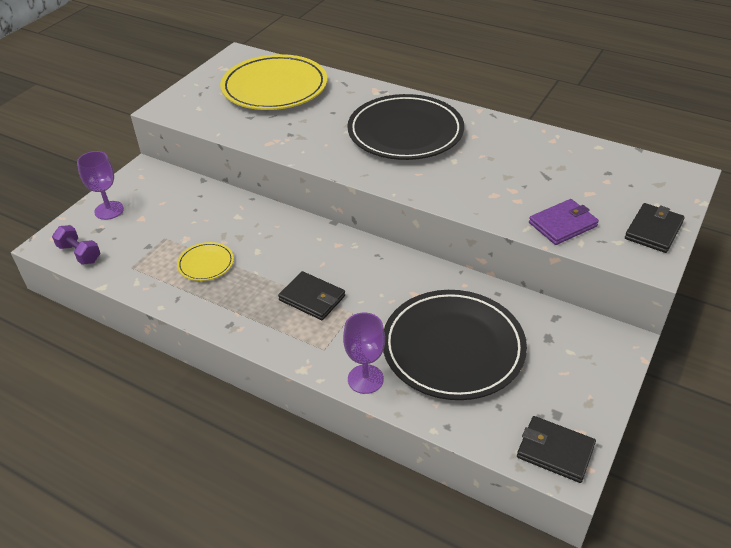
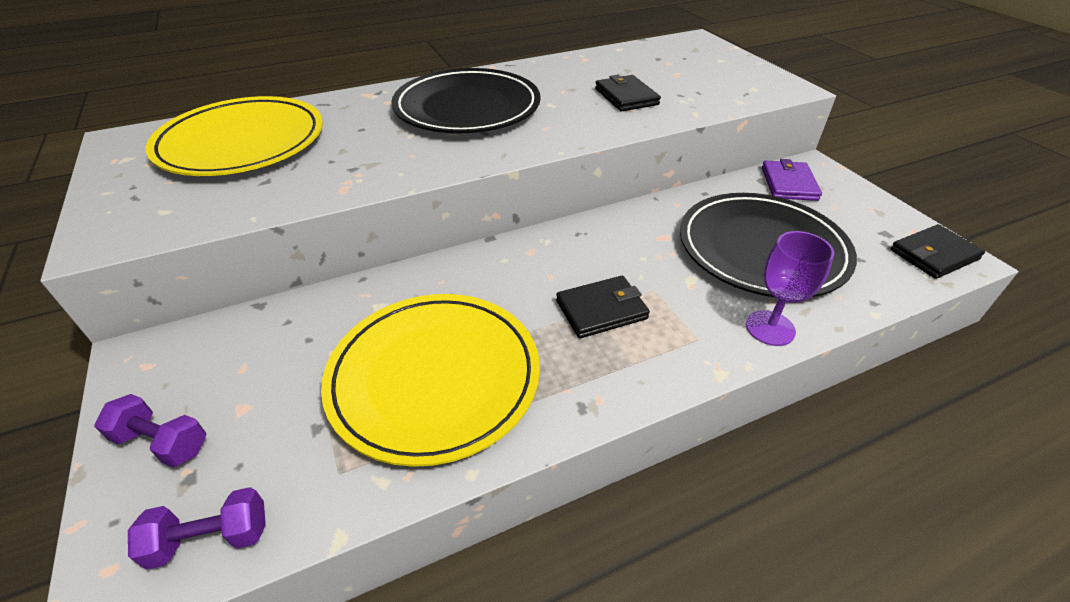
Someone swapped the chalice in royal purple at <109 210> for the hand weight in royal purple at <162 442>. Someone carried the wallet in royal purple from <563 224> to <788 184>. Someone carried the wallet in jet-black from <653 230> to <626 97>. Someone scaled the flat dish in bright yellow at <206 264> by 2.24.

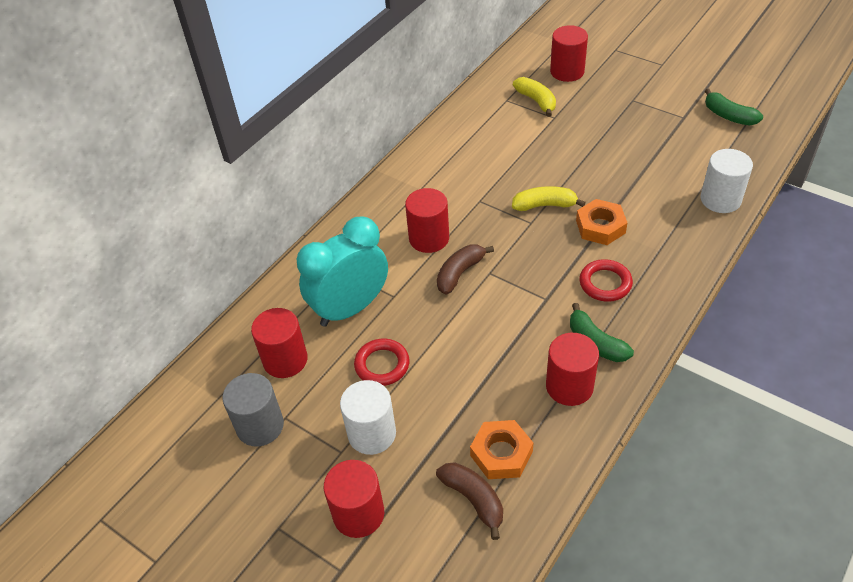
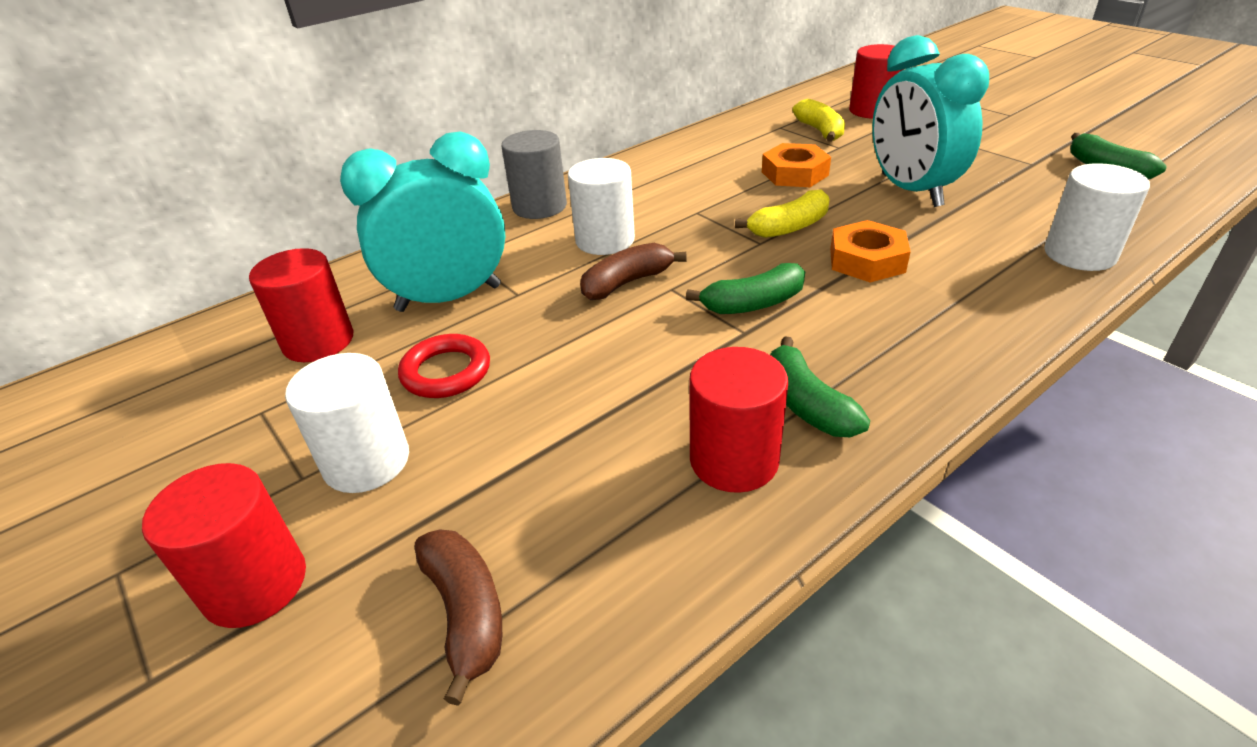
Someone rotated the banana in bright yellow at <545 205> by 135 degrees clockwise. Someone repainted the cylinder shape in scarlet at <429 238>, which became the cylinder shape in pure white at <605 240>. Someone took away the ring in scarlet at <605 283>. Someone carried the cylinder shape in ash-grey from <260 426> to <539 206>. Someone carried the hex nut in orange-coloured from <501 453> to <794 173>. Someone put down the alarm clock in teal at <910 190>. Someone put down the banana in emerald at <753 304>.

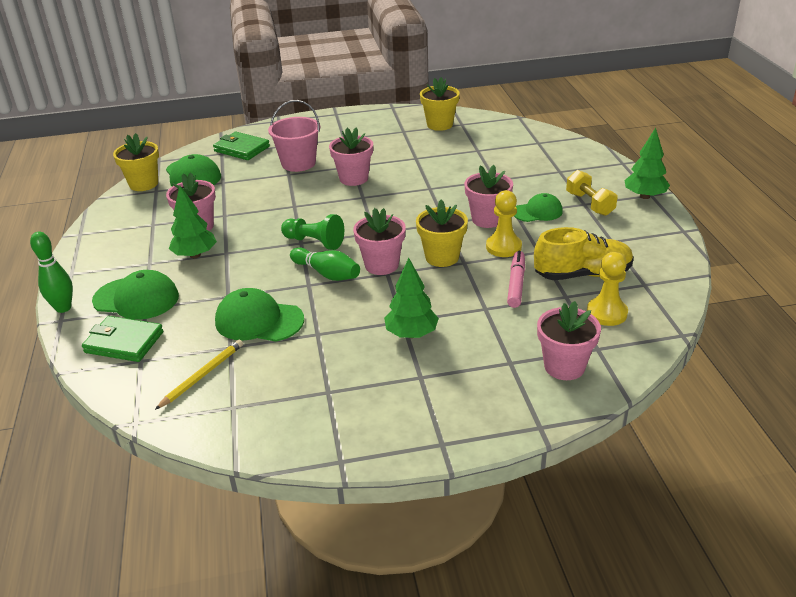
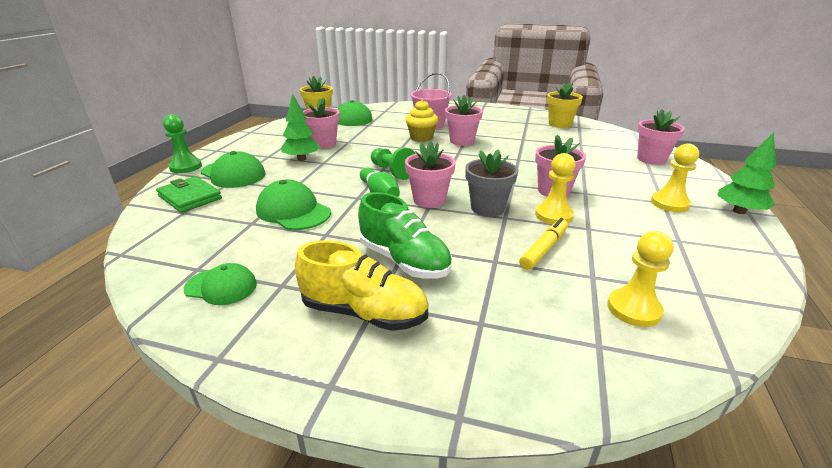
Someone took away the wallet in emerald at <242 149>. Someone swapped the hand weight in bright yellow at <590 204> for the chess pawn in bright yellow at <669 203>. Someone carried the cap in emerald from <537 212> to <221 286>. Someone repainted the flower pot in bright yellow at <442 257>, which became the flower pot in ash-grey at <487 208>. Someone carried the lace-up shoe in bright yellow from <582 274> to <364 313>. Someone swapped the bowling pin in emerald at <63 308> for the chess pawn in emerald at <186 167>. Someone repainted the marker pen in rosy at <516 284>, which became the marker pen in bright yellow at <544 249>. Someone swapped the tree in emerald at <411 334> for the lace-up shoe in emerald at <404 261>. Someone carried the flower pot in rosy from <564 366> to <651 159>. Someone took away the pencil in bright yellow at <202 375>. Someone put down the fairy cake in bright yellow at <421 138>.

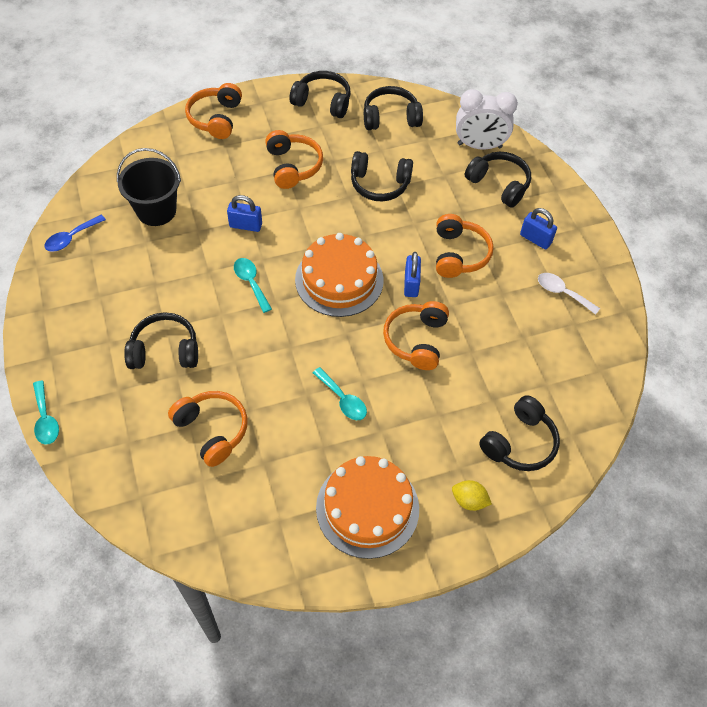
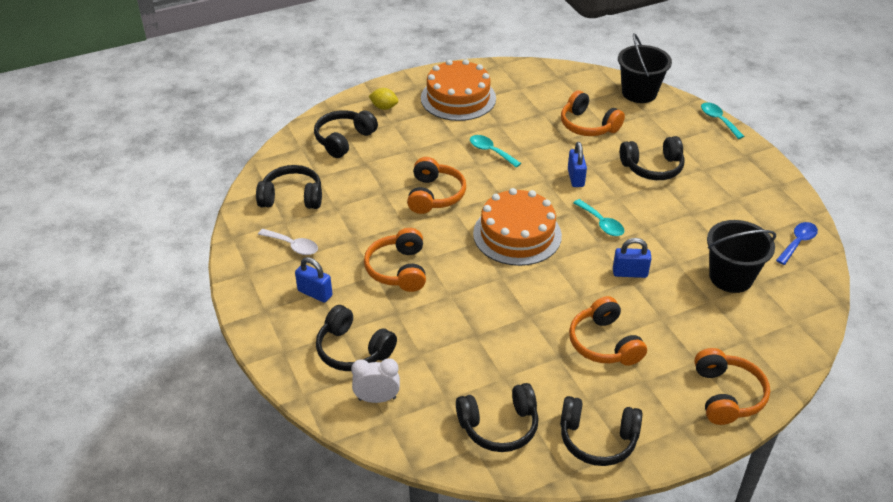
Someone scaled the alarm clock in pure white at <479 146> by 0.64. Someone carried the over-ear headphones in jet-black from <379 184> to <292 197>. Someone carried the padlock in cobalt from <411 284> to <575 178>. Someone put down the bucket in jet-black at <639 93>.

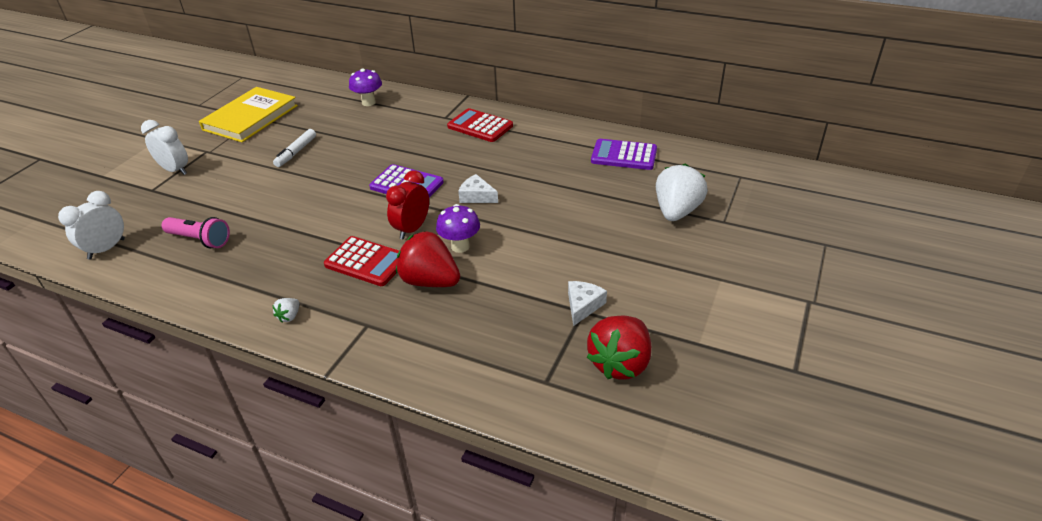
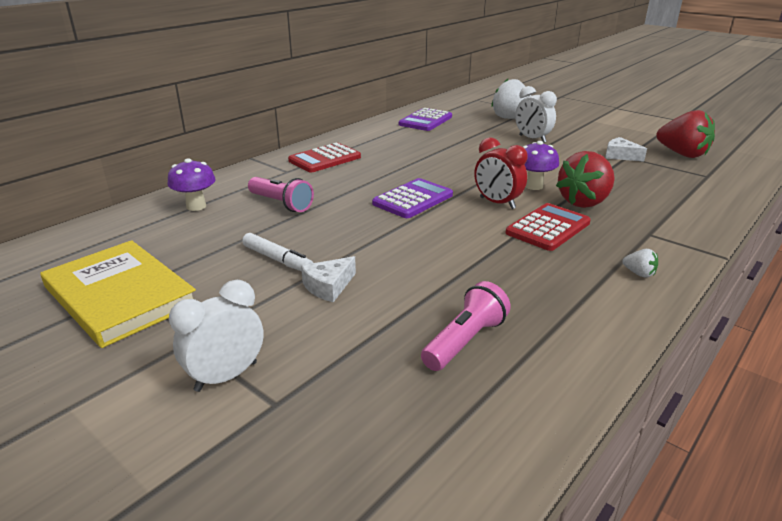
Someone carried the cheese wedge in pure white from <476 196> to <328 286>. Someone carried the alarm clock in pure white from <106 249> to <532 139>. Someone put down the torch in rosy at <281 204>.

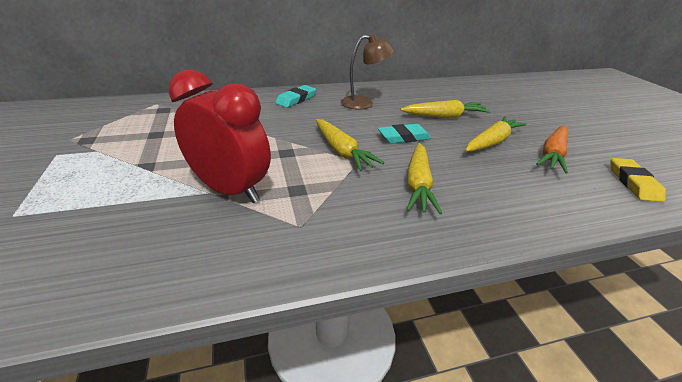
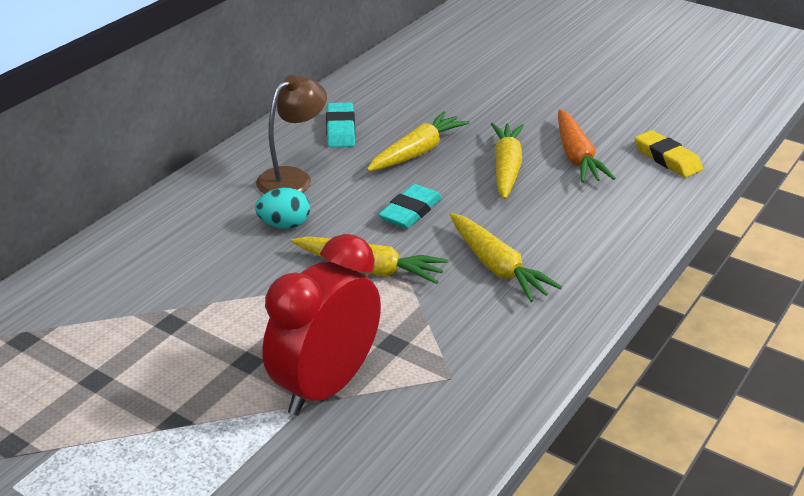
Someone rotated the alarm clock in scarlet at <230 190> by 45 degrees counterclockwise. Someone carried the eraser in teal from <296 99> to <340 129>. Someone put down the egg shape in teal at <284 225>.

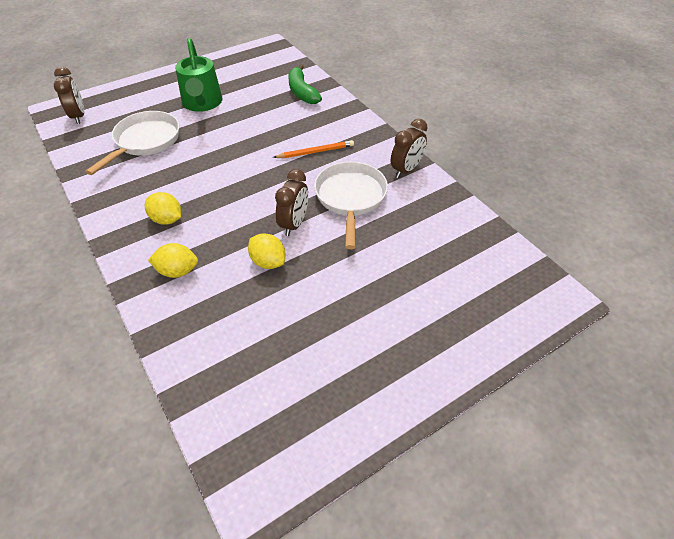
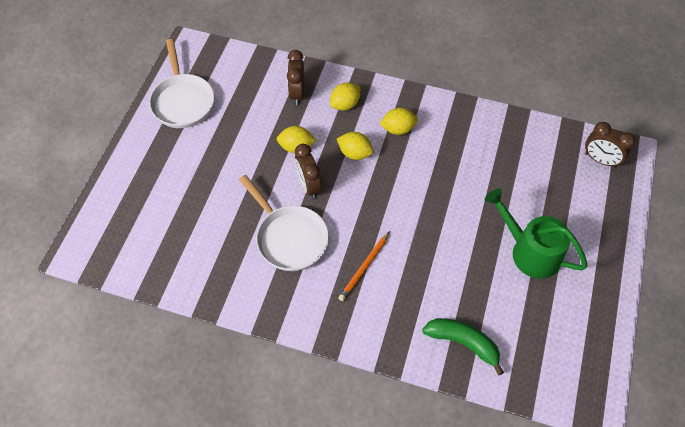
Someone carried the pan in pure white from <145 141> to <182 101>. Someone carried the alarm clock in russet from <406 170> to <297 93>. Someone put down the citrus fruit in bright yellow at <355 153>.

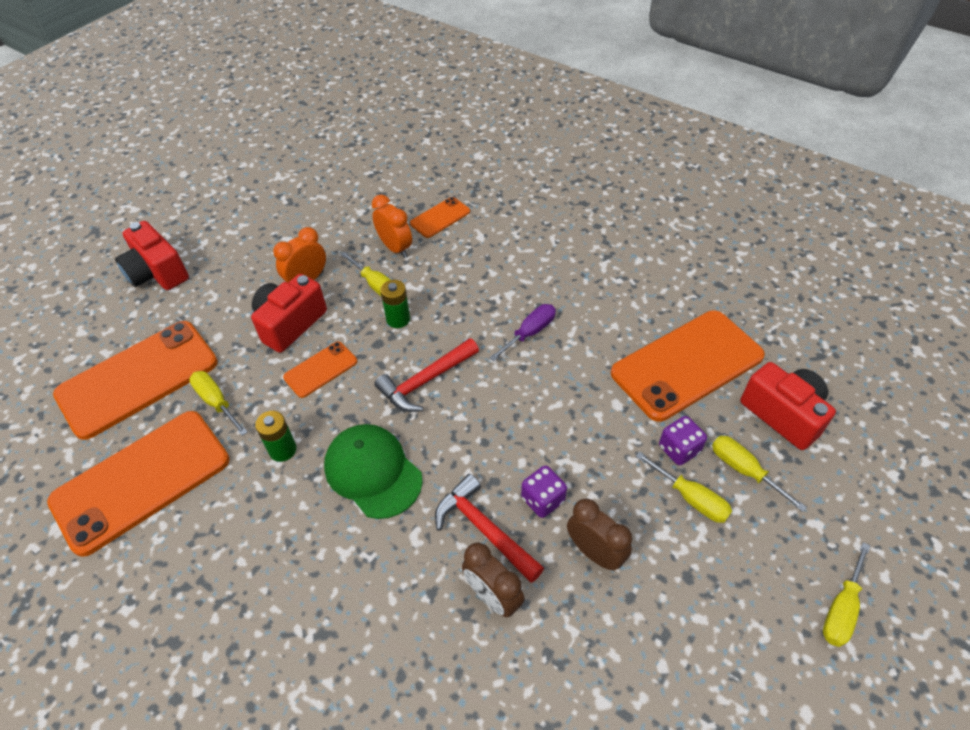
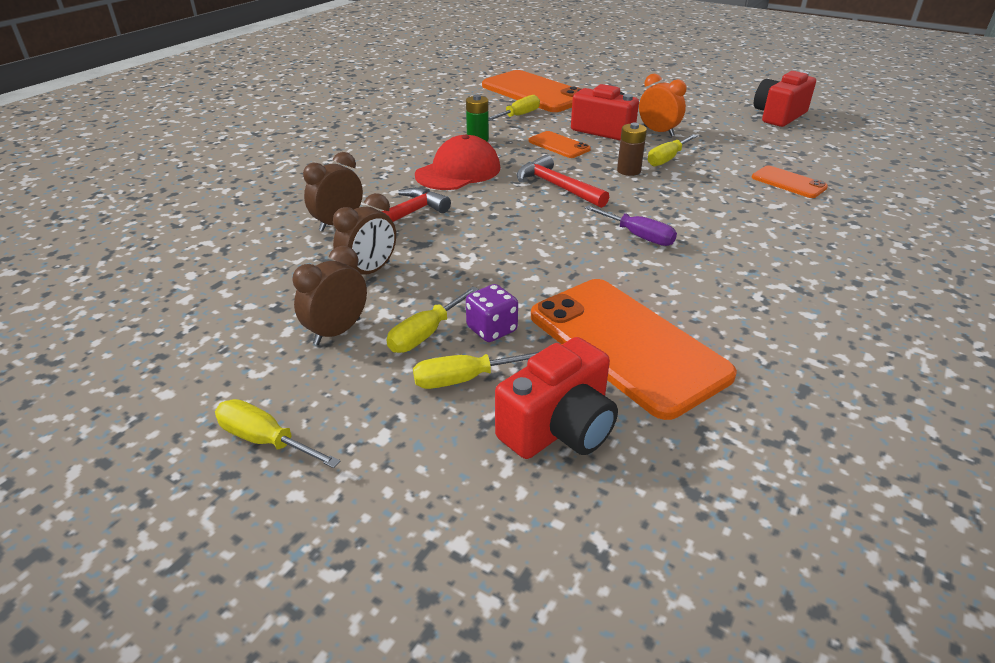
Someone took away the alarm clock in orange-coloured at <395 248>. Someone carried the compact camera in scarlet from <157 273> to <778 116>. Someone repainted the AA battery in emerald at <398 319>, which became the AA battery in russet at <628 171>. Someone took away the mobile phone in orange-coloured at <141 480>. Someone repainted the cap in emerald at <373 472>, which became the cap in scarlet at <458 171>. Someone rotated the flat screwdriver in bright yellow at <744 470> by 150 degrees counterclockwise. Someone took away the game die in royal purple at <542 499>. Someone put down the alarm clock in russet at <337 331>.

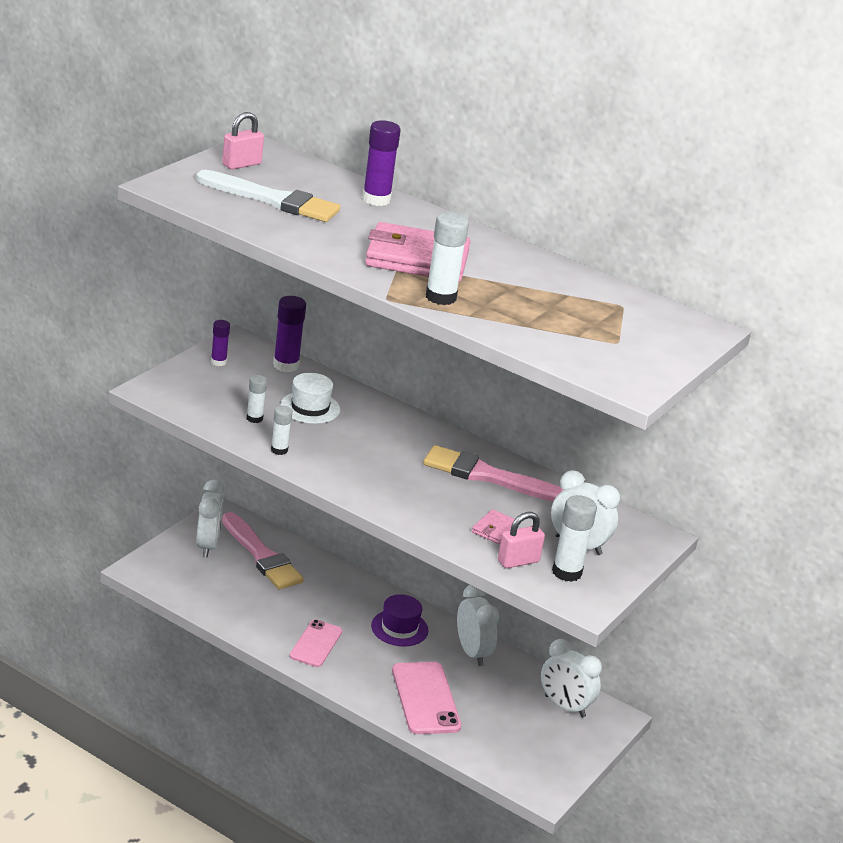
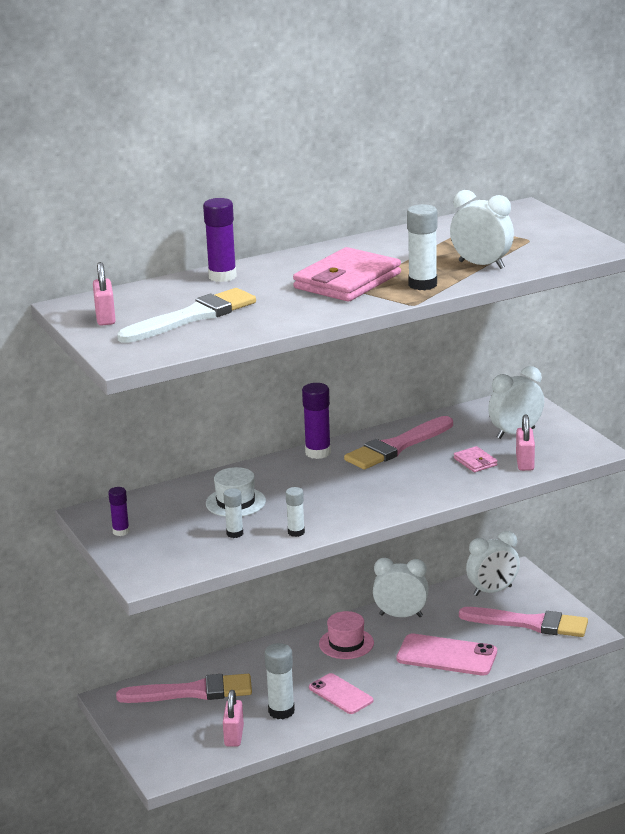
Someone carried the glue in royal purple from <286 365> to <318 452>. Someone carried the alarm clock in pure white from <208 546> to <481 265>. Someone carried the glue in pure white from <567 572> to <281 711>. Someone repainted the hat in royal purple at <399 628>, which became the hat in rosy at <346 643>. Someone put down the paintbrush in rosy at <529 623>. Someone put down the padlock in rosy at <234 736>.

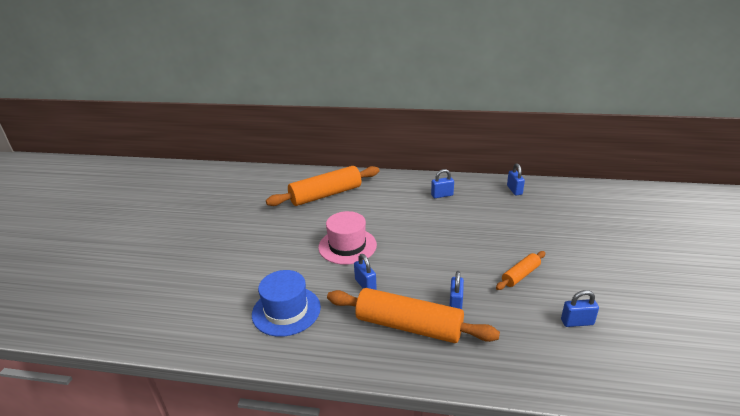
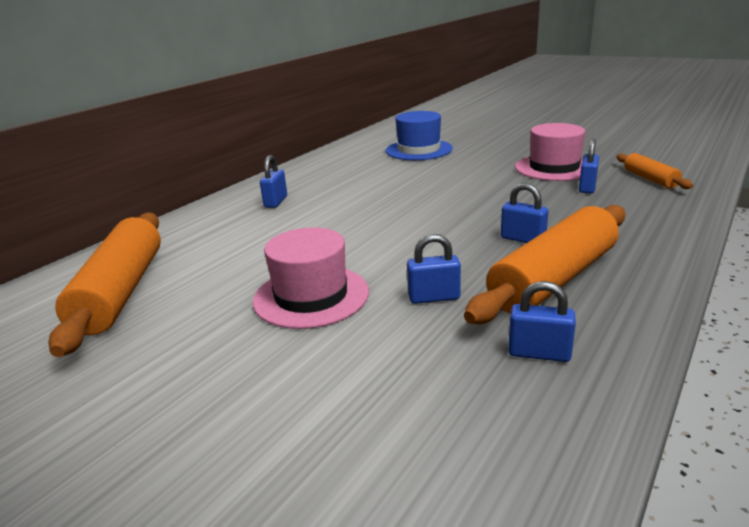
Someone carried the padlock in cobalt from <514 190> to <539 353>. Someone carried the dough roller in orange-coloured from <520 275> to <650 179>. Someone carried the hat in cobalt from <286 310> to <419 150>. Someone put down the hat in rosy at <554 168>.

